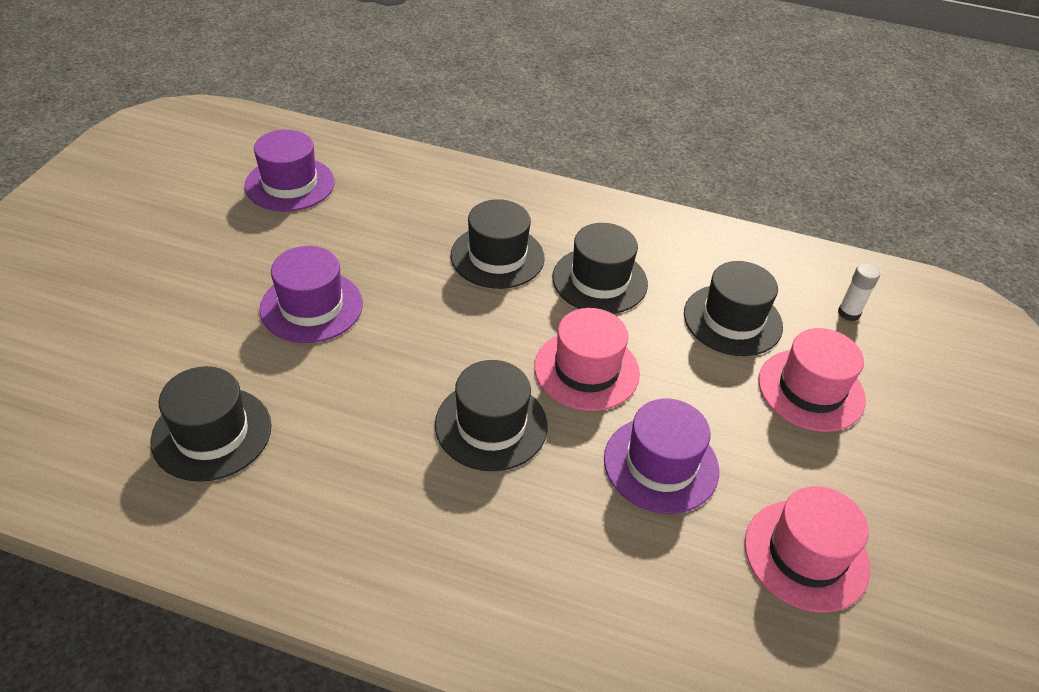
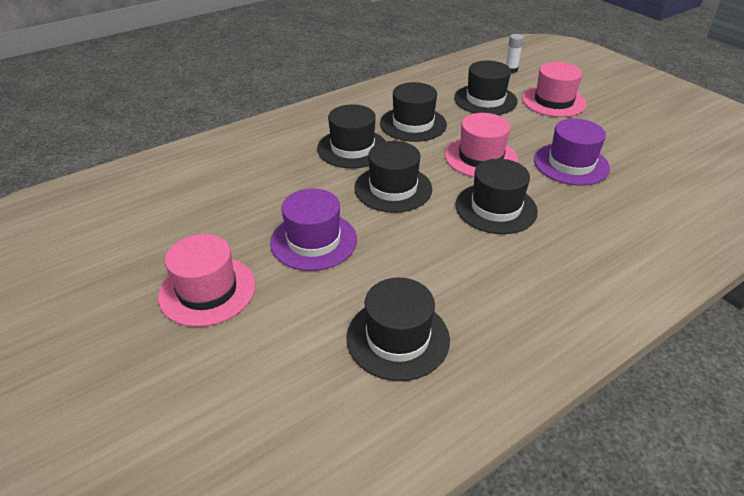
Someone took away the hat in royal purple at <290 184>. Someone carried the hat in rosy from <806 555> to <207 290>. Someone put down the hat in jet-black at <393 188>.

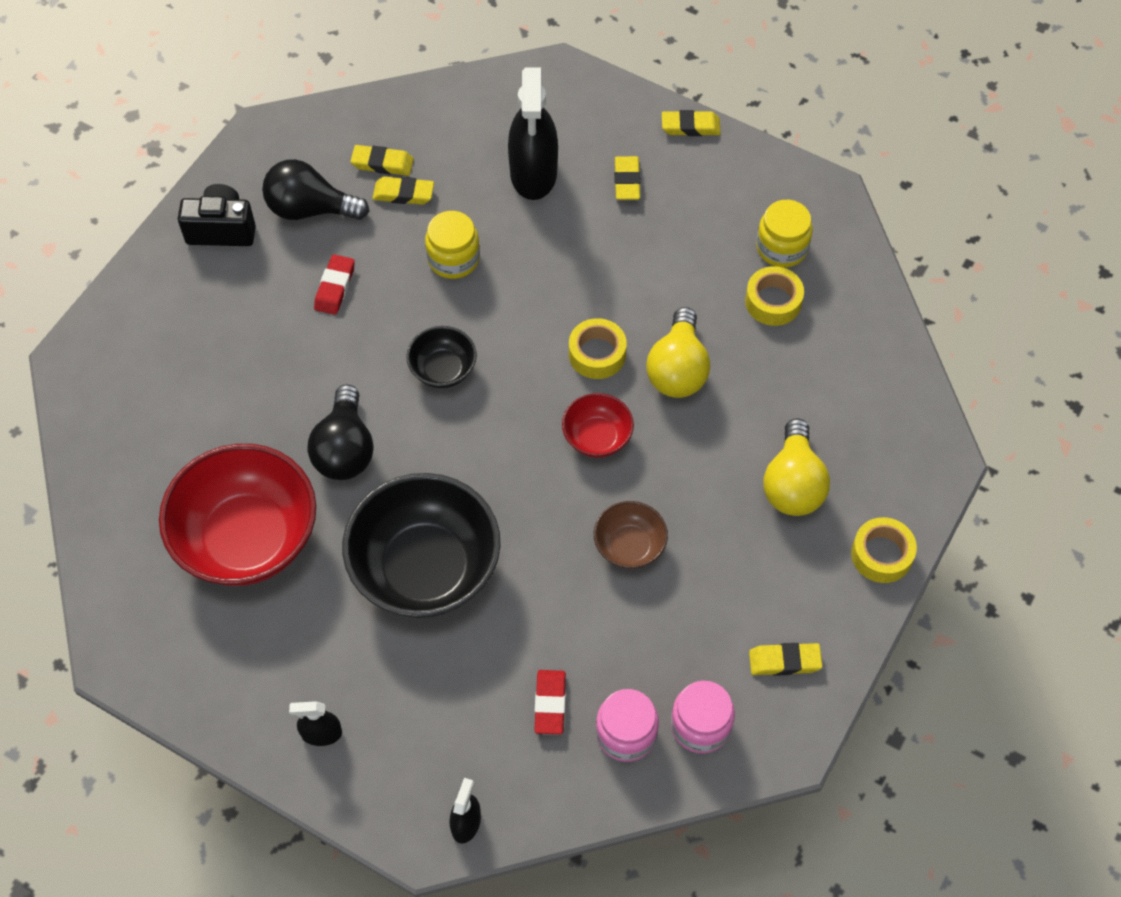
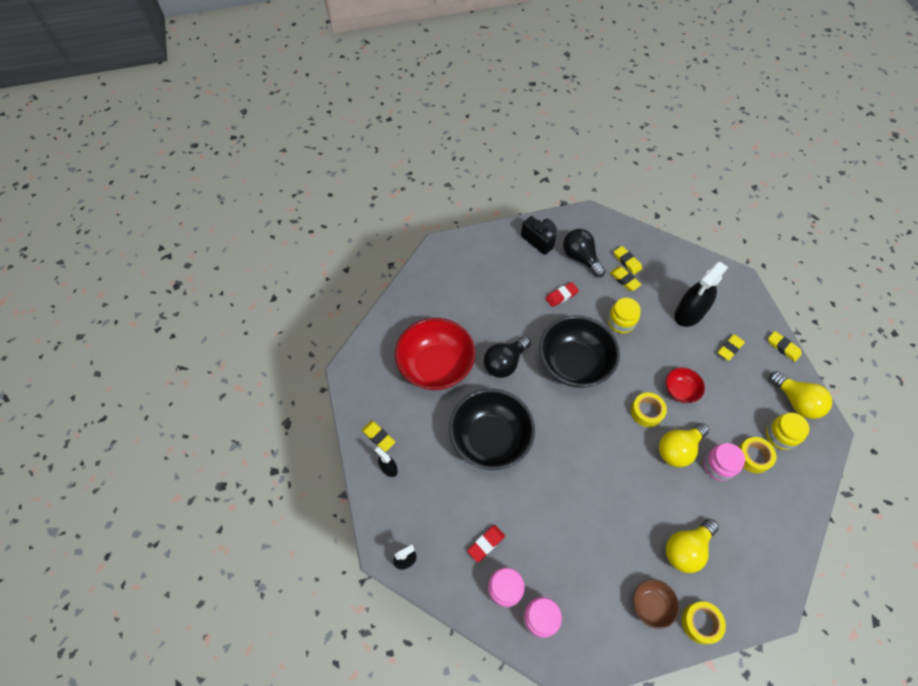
Someone scaled the bowl in jet-black at <443 369> by 2.08. Someone carried the bowl in scarlet from <597 437> to <680 390>. Someone carried the bowl in russet from <629 546> to <650 605>. Someone carried the eraser in bright yellow from <784 661> to <378 437>. Someone put down the lightbulb in bright yellow at <796 401>. Someone put down the jar in rosy at <718 466>.

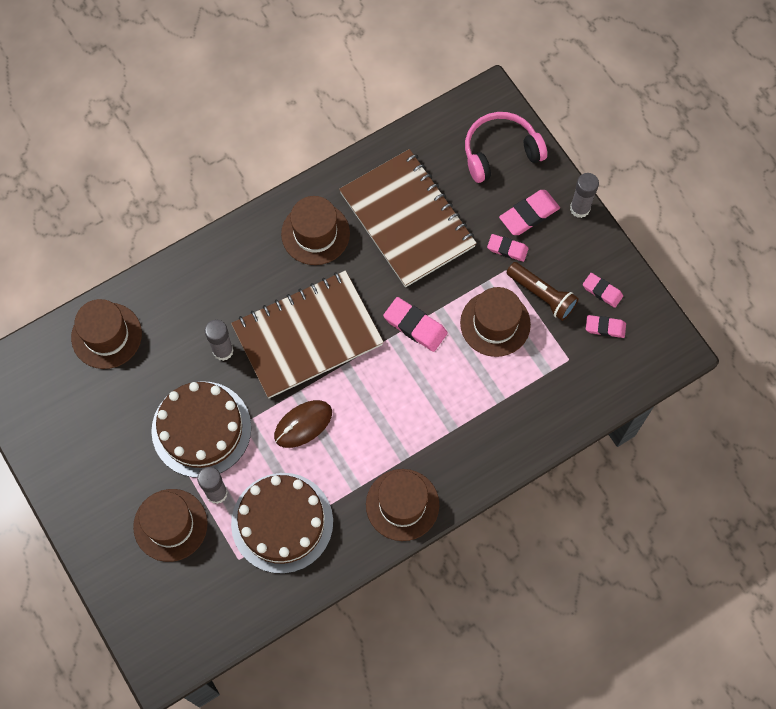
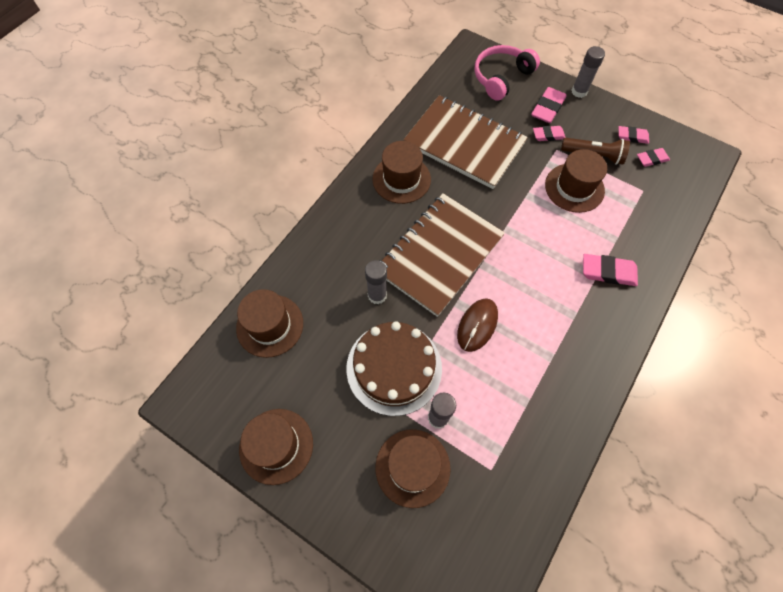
Someone carried the eraser in rosy from <415 326> to <608 272>. Someone carried the hat in russet from <402 504> to <276 446>. Someone took away the gateau in russet at <282 522>.

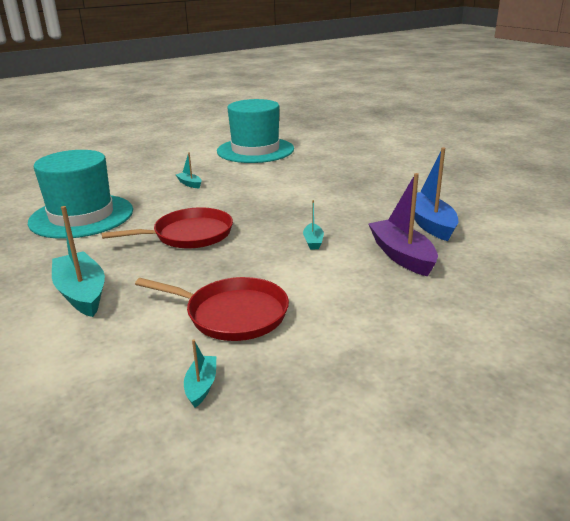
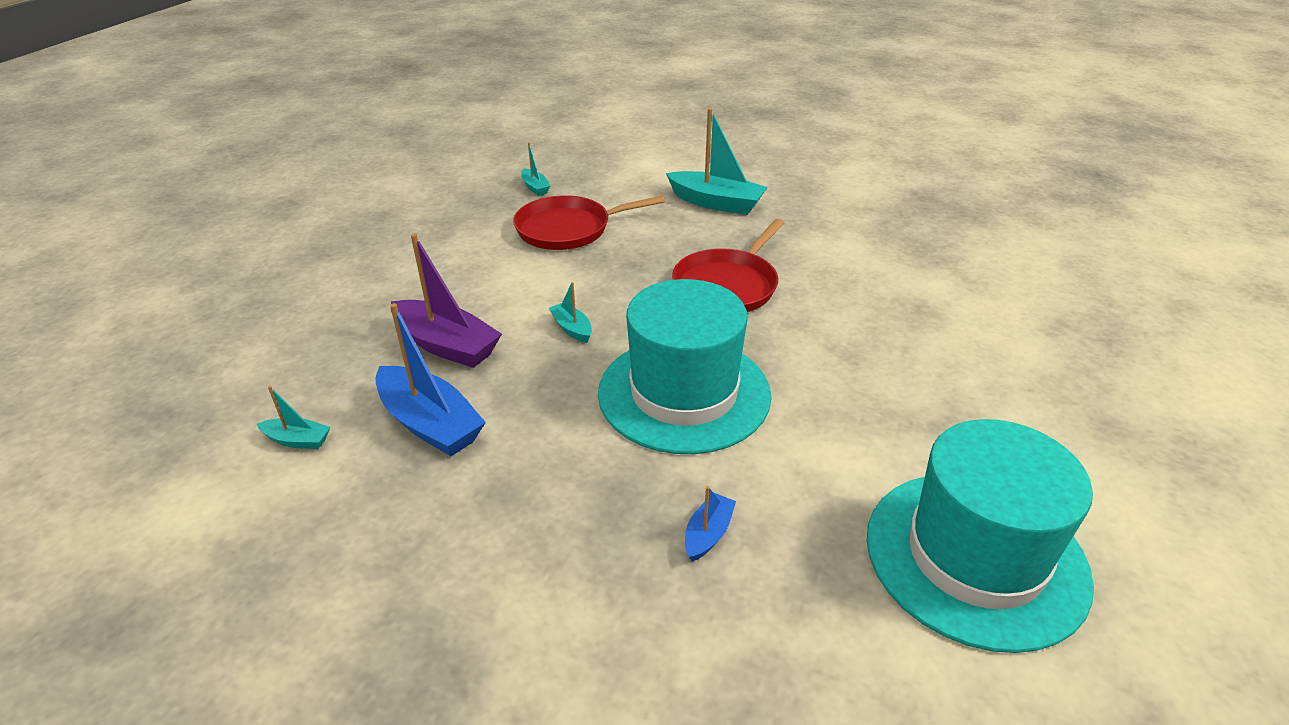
Someone carried the hat in teal from <81 216> to <684 393>. Someone carried the sailboat in teal from <190 184> to <297 440>. Someone put down the sailboat in cobalt at <708 534>.

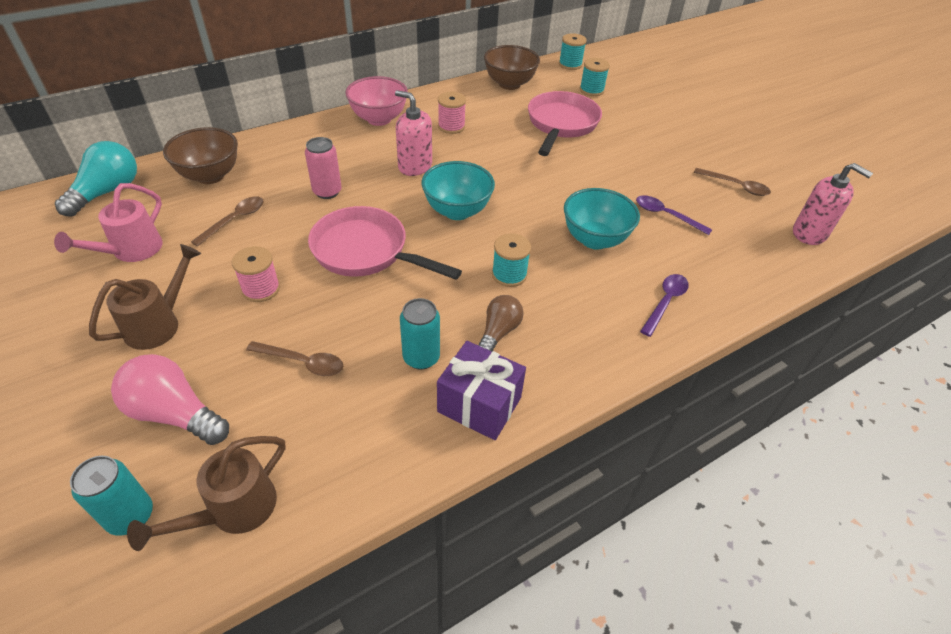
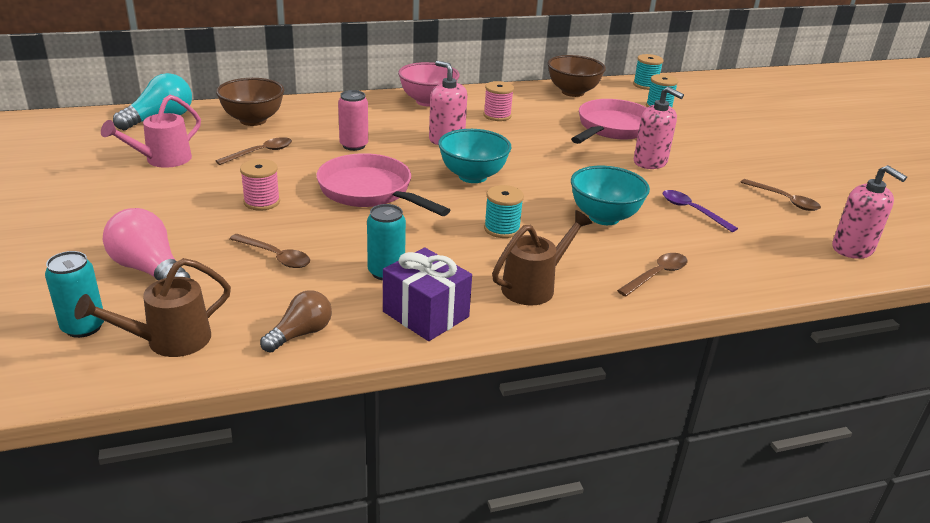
Someone carried the watering pot in russet from <159 324> to <534 286>. Someone repainted the spoon in royal purple at <665 302>, which became the spoon in russet at <656 275>. Someone carried the lightbulb in russet from <498 332> to <300 334>. Someone put down the pump bottle in rosy at <650 162>.

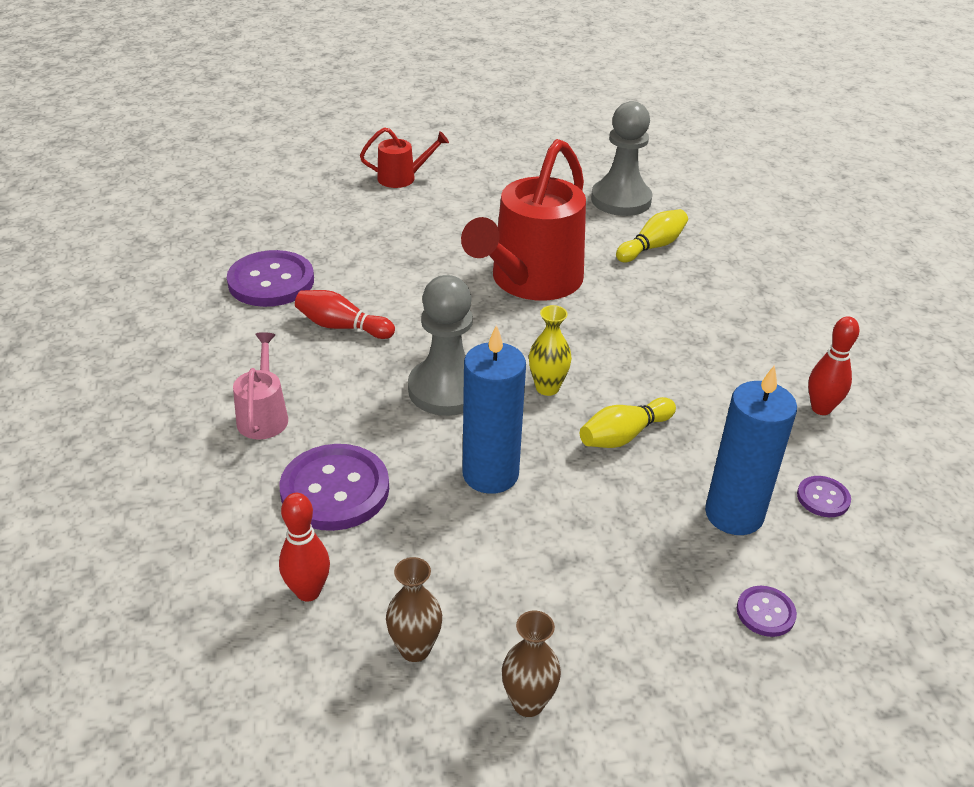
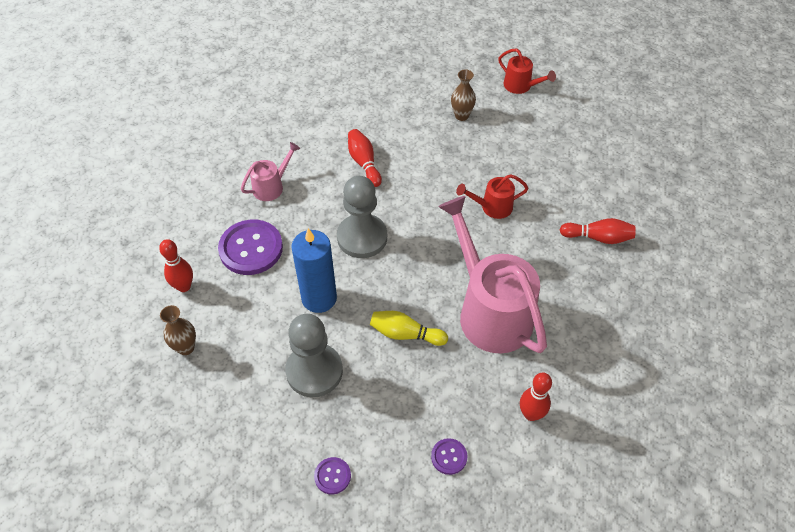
Someone carried the chess pawn in ash-grey from <621 200> to <314 371>. Someone scaled the watering pot in scarlet at <530 282> by 0.46. Someone repainted the bowling pin in bright yellow at <652 247>, which became the bowling pin in scarlet at <598 237>. Someone took away the button in royal purple at <271 281>. Someone took away the flower vase in bright yellow at <547 388>. Someone took away the pillar candle in cobalt at <734 514>. Someone carried the flower vase in russet from <528 703> to <461 116>. Someone put down the watering pot in rosy at <489 310>.

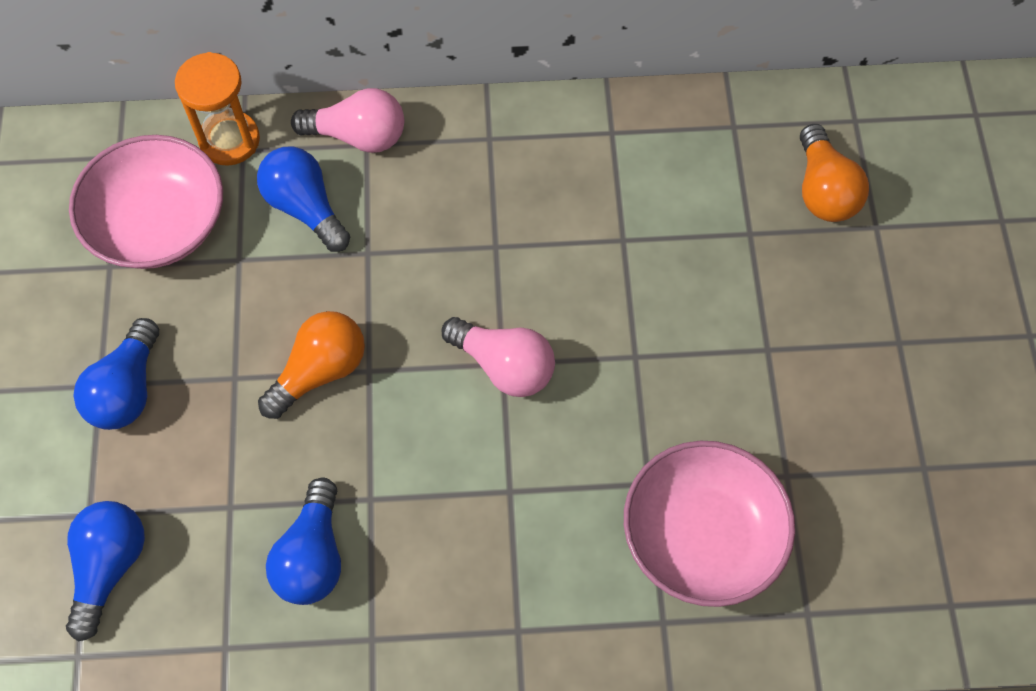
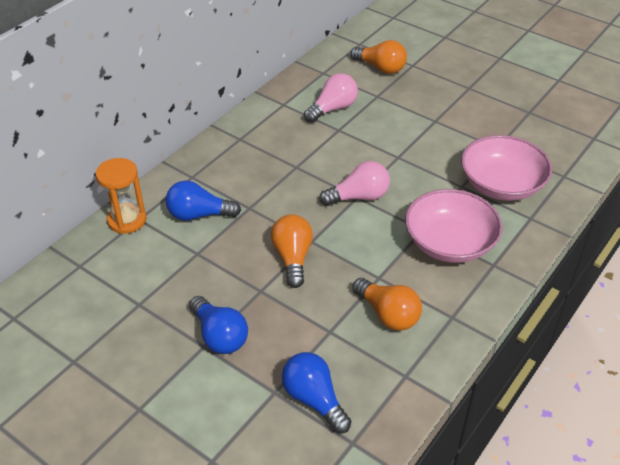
Someone carried the lightbulb in rosy from <358 136> to <333 108>. Someone carried the bowl in rosy from <158 223> to <449 243>. Someone repainted the lightbulb in cobalt at <312 556>, which became the lightbulb in orange-coloured at <388 314>.

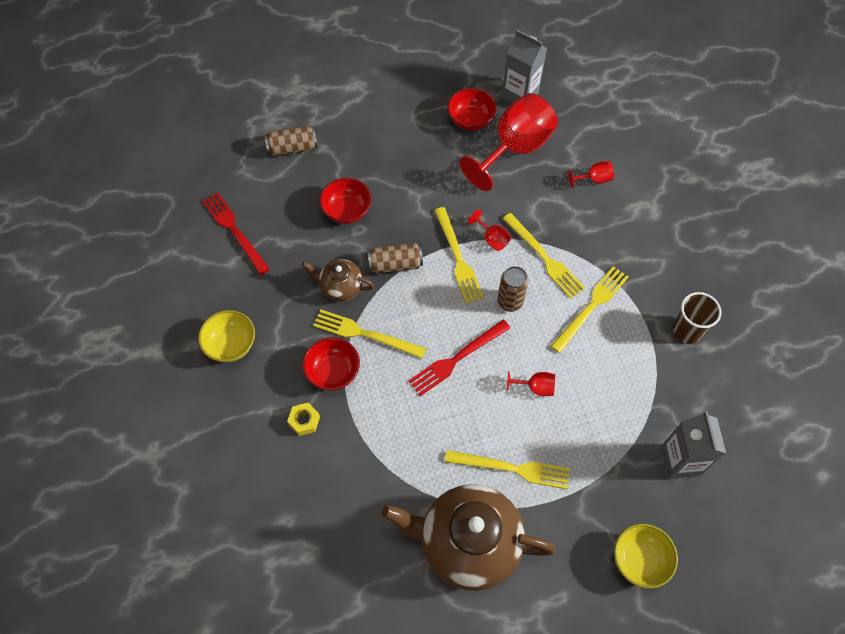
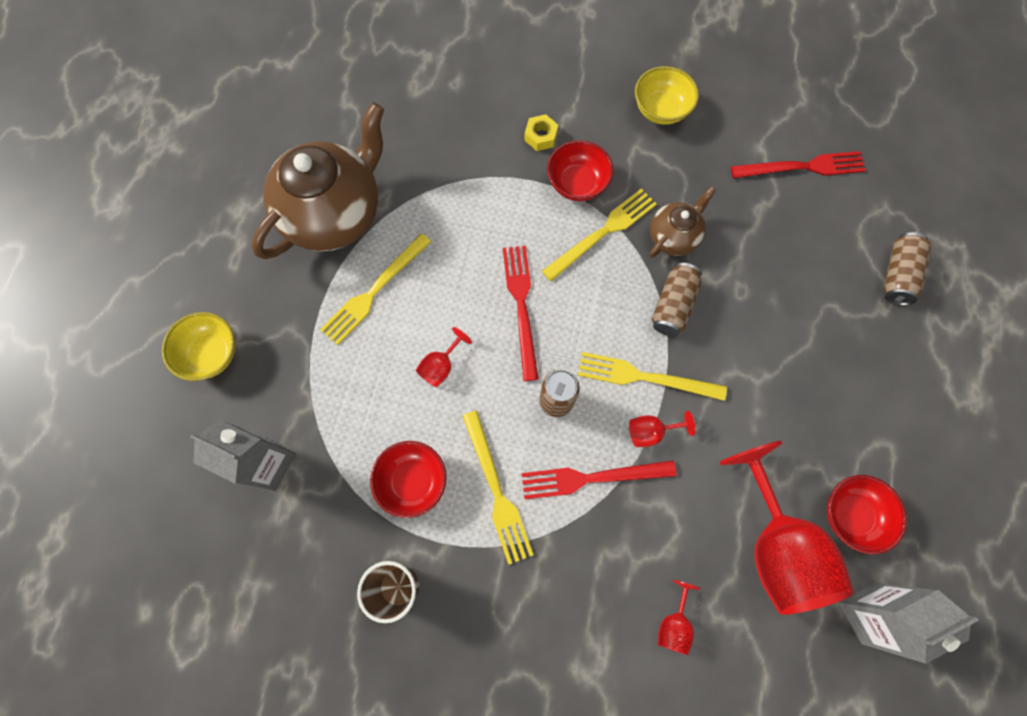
Someone carried the bowl in scarlet from <347 211> to <413 481>. Someone repainted the table fork in bright yellow at <544 257>, which became the table fork in scarlet at <592 478>.

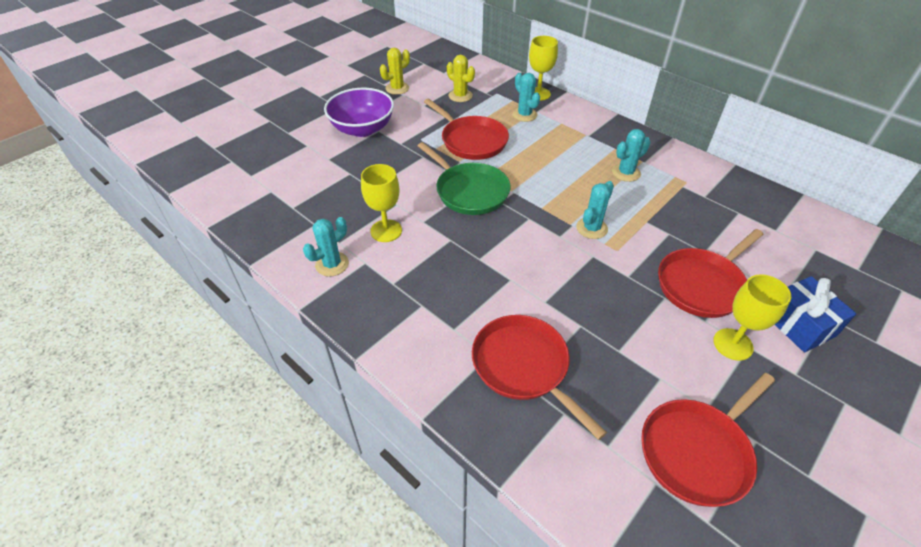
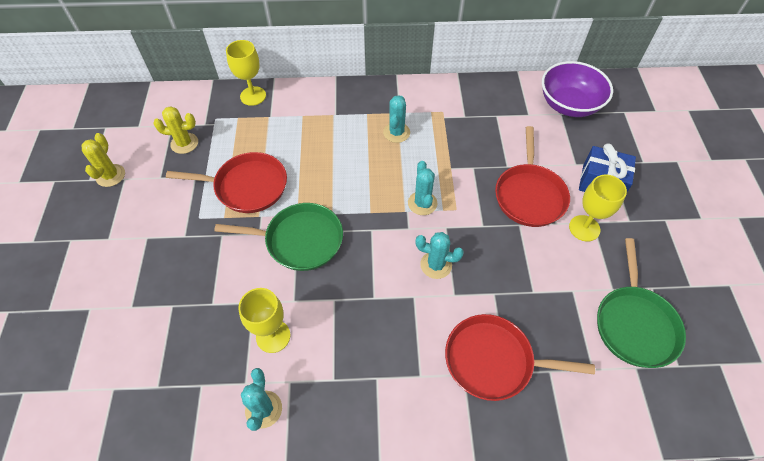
Someone carried the saguaro cactus in teal from <524 115> to <436 265>. Someone carried the bowl in royal purple from <362 129> to <569 105>. Someone repainted the pan in scarlet at <697 452>, which became the pan in emerald at <635 324>.

